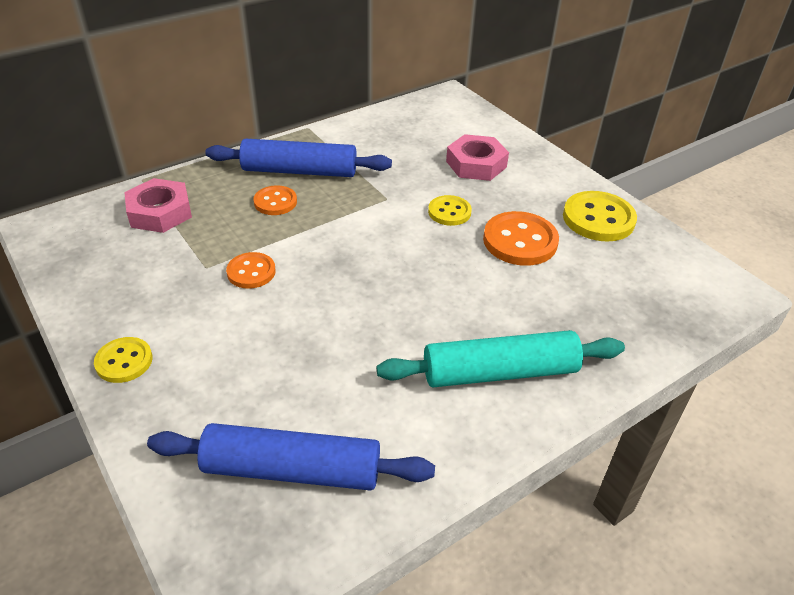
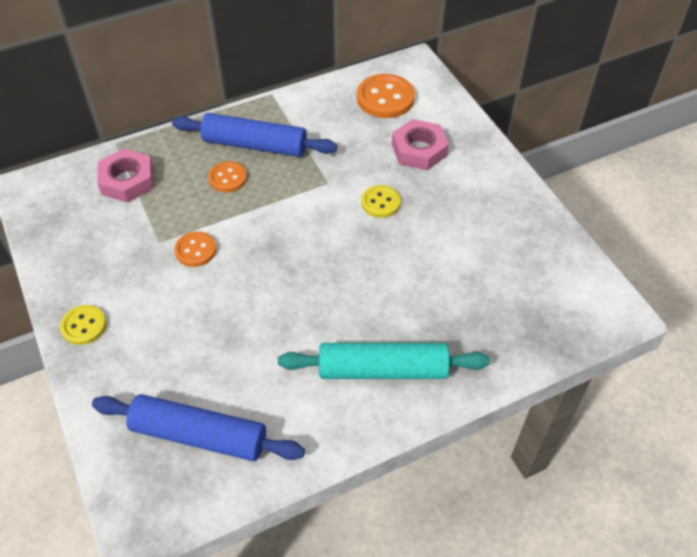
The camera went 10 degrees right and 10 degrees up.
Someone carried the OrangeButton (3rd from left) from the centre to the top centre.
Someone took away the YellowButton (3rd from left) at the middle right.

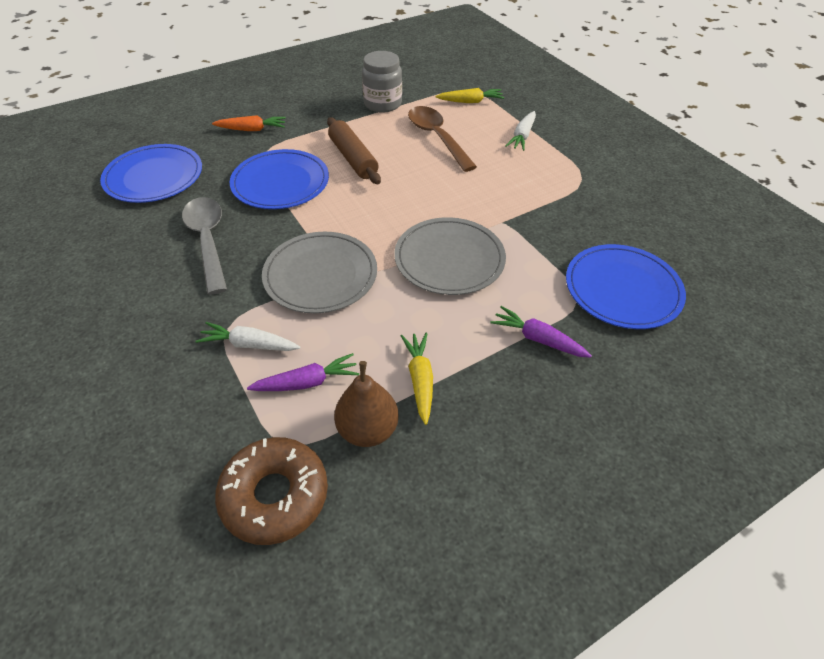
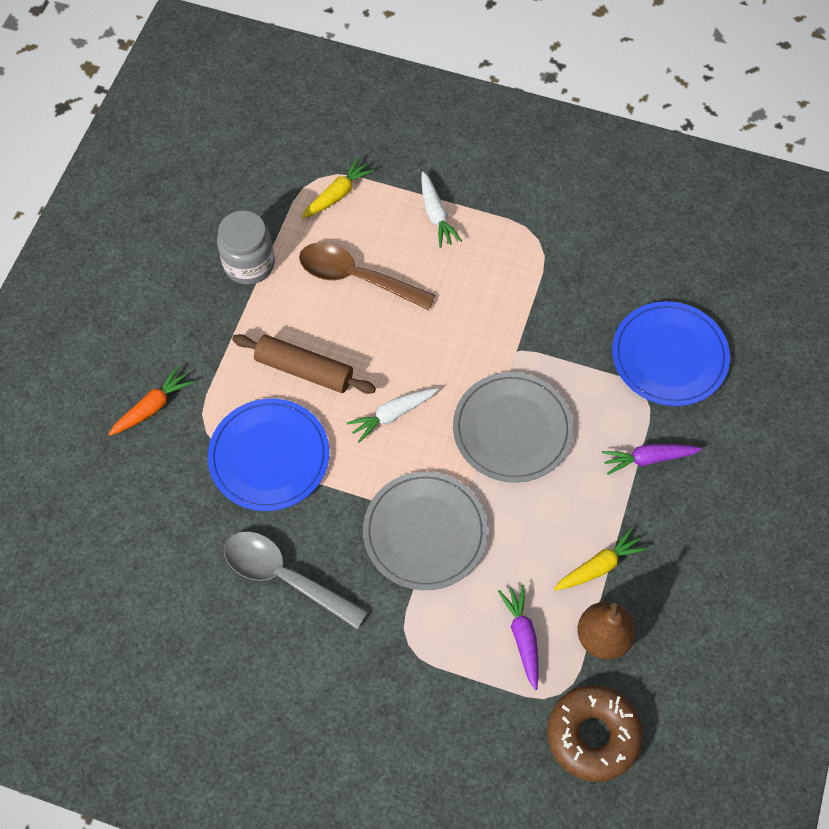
The camera went 40 degrees left and 15 degrees up.
Someone carried the WhiteCarrot (1st from left) from the middle left to the centre.
Someone rotated the PurpleCarrot (1st from left) at the centre by 45 degrees counterclockwise.
Someone rotated the YellowCarrot (1st from left in the first image) at the centre by 105 degrees clockwise.
Someone took away the BluePlate (1st from left) at the top left.

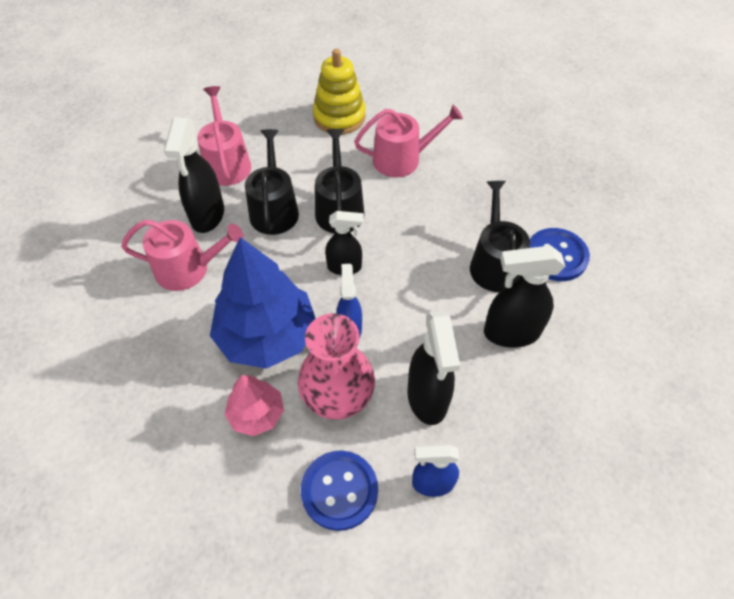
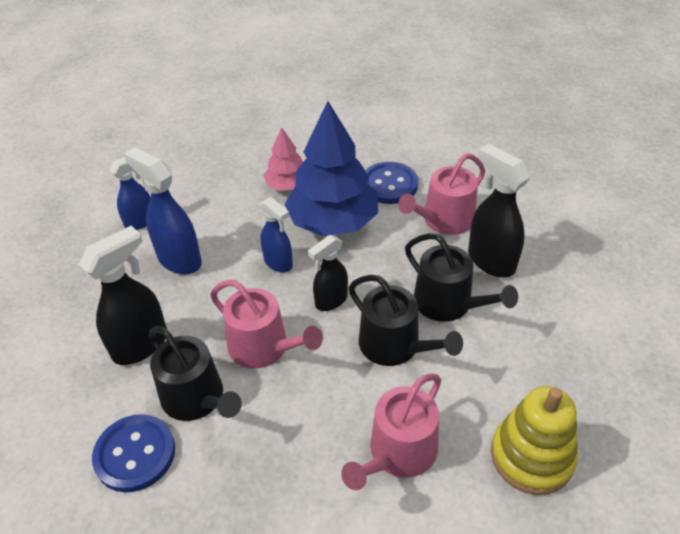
The camera went 140 degrees right and 10 degrees down.
Someone repainted the BlackSprayBottle (3rd from left) at the centre, which became the BlueSprayBottle (2nd from left) at the middle left.
Someone carried the PinkWateringCan (2nd from left in the first image) from the top left to the centre.
Someone carried the BlueButton (1st from left in the first image) from the bottom centre to the centre.
Someone took away the PinkVase at the centre.

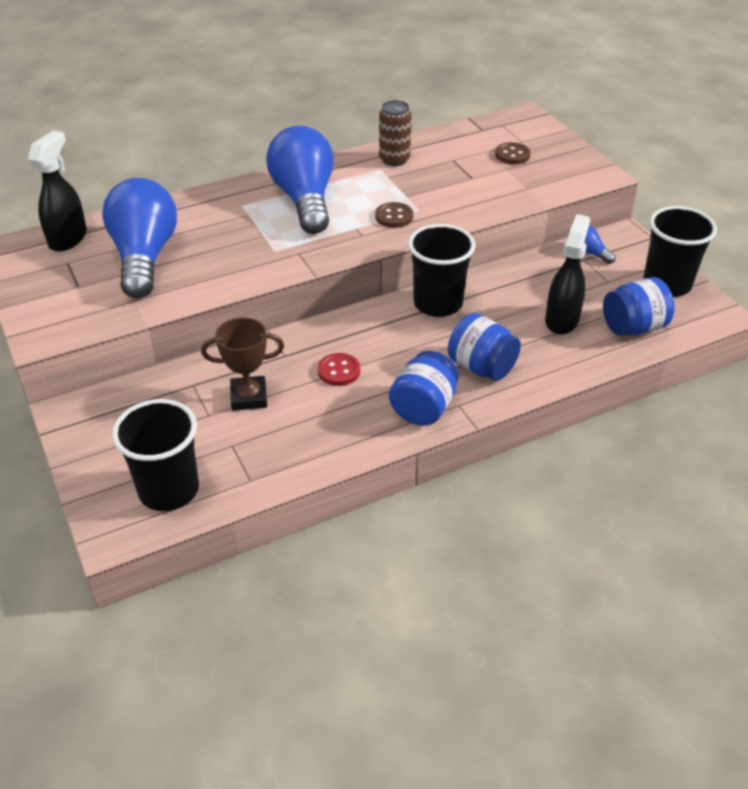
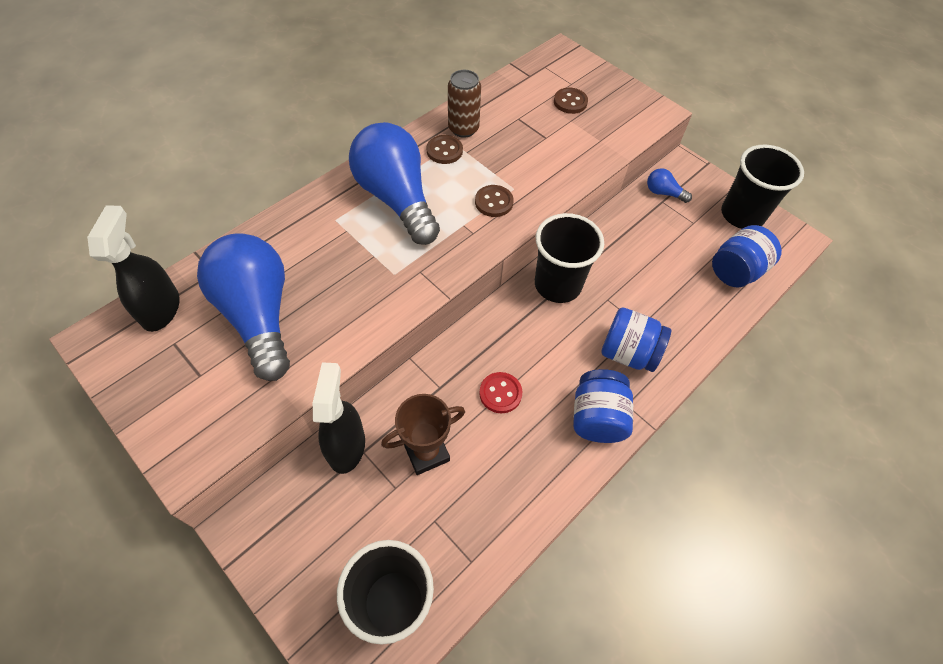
The camera went 20 degrees left and 15 degrees up.
Someone carried the BlackSprayBottle (2nd from left) from the middle right to the centre.
Someone put down the BrownButton (1st from left) at the top centre.

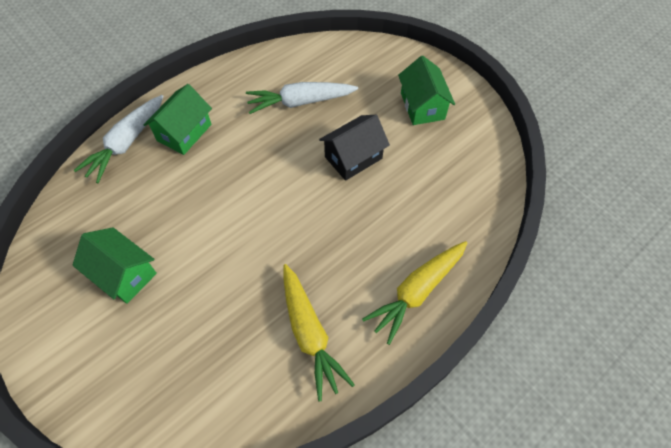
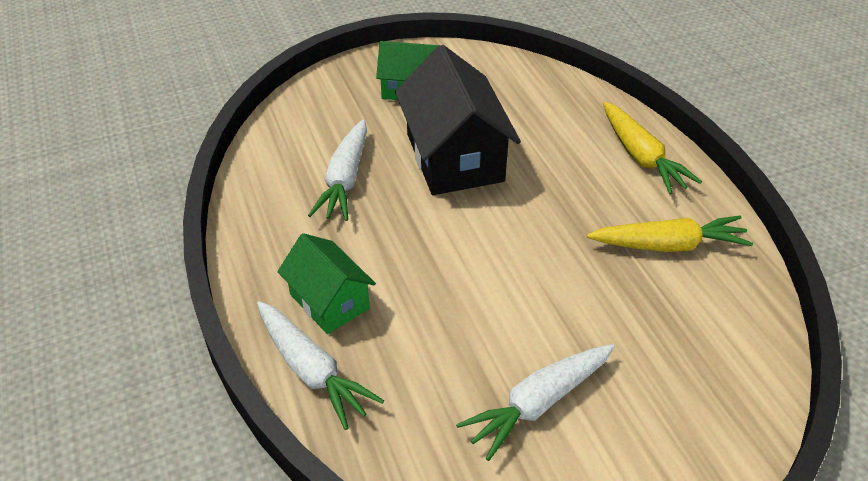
The camera went 70 degrees left and 15 degrees down.
Someone scaled the BlackHouse at the top centre by 1.70.
Someone swapped the GreenHouse (1st from left) at the middle left for the WhiteCarrot (3rd from left) at the bottom centre.

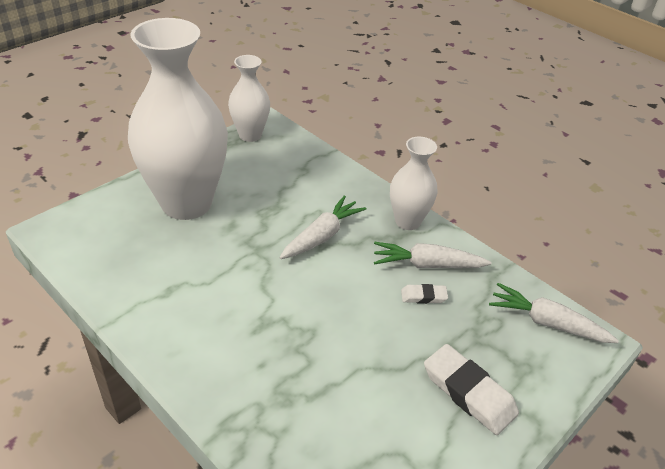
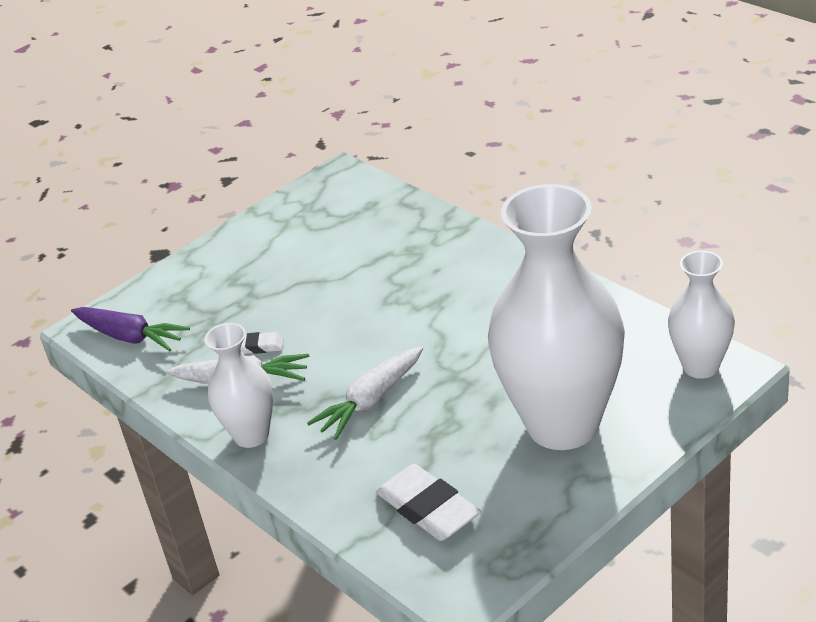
The camera went 170 degrees left and 5 degrees down.
Someone repainted the WhiteCarrot (3rd from left) at the bottom right, which became the PurpleCarrot at the middle left.
Someone carried the WhiteEraser (2nd from left) from the bottom right to the bottom centre.
Someone carried the WhiteVase (2nd from left in the first image) from the top centre to the middle right.

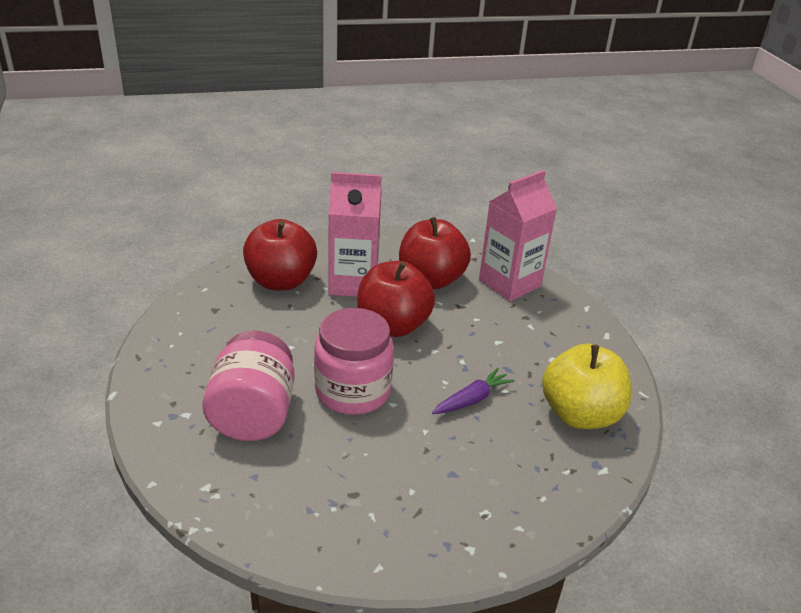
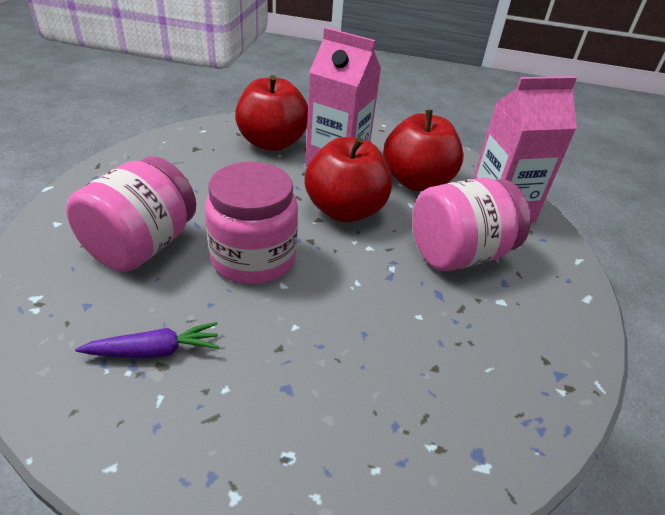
The camera went 25 degrees right and 5 degrees up.
Someone carried the PurpleCarrot from the centre to the middle left.
Someone put down the PinkJar (3rd from left) at the middle right.
Someone took away the YellowApple at the middle right.

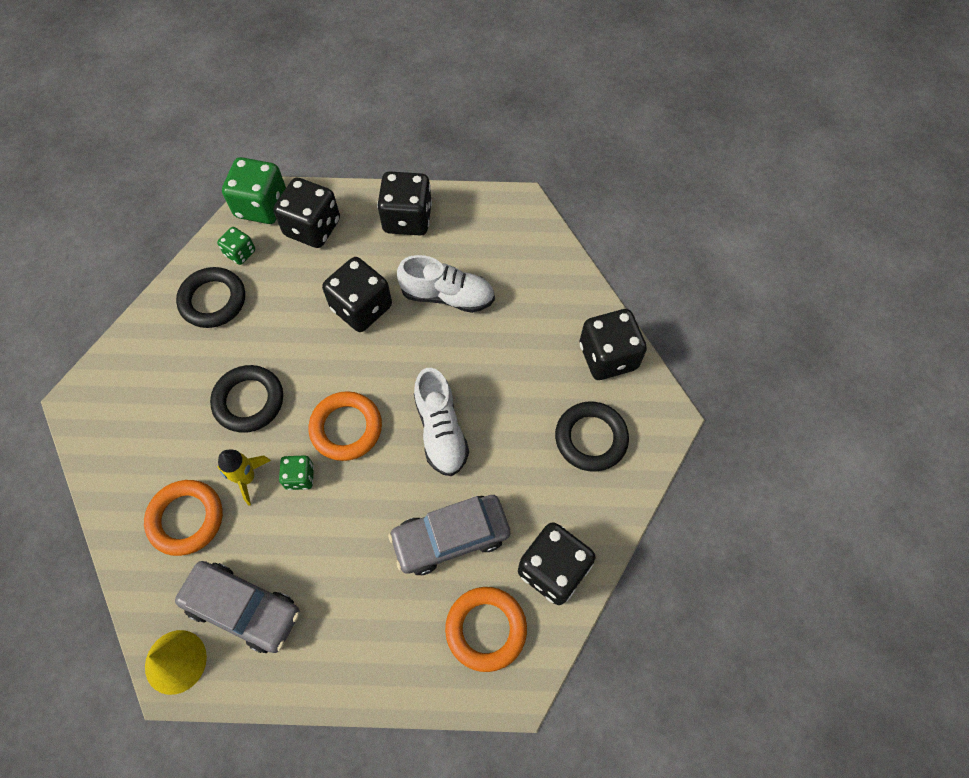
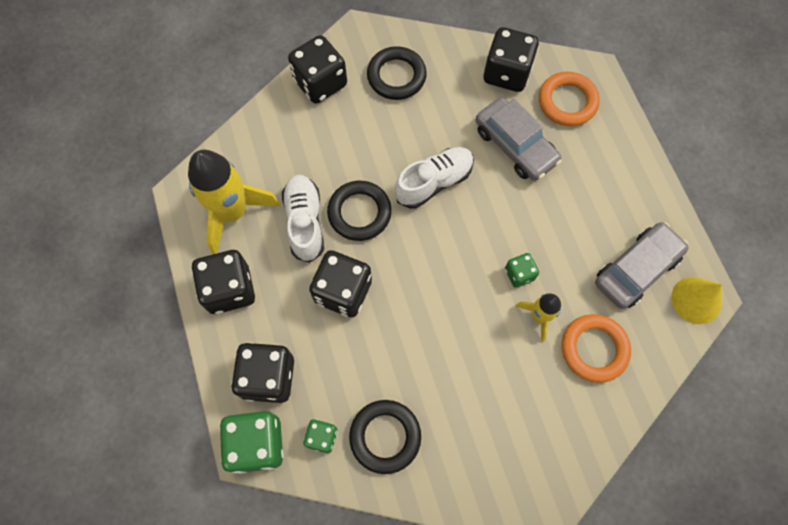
The camera went 110 degrees left and 5 degrees up.
Someone put down the YellowRocket (1st from left) at the middle left.
Someone carried the BlackRing (2nd from left in the first image) from the middle left to the centre.
Someone rotated the GreyCar (1st from left in the first image) at the bottom left by 45 degrees clockwise.
Someone took away the OrangeRing (2nd from left) at the centre.

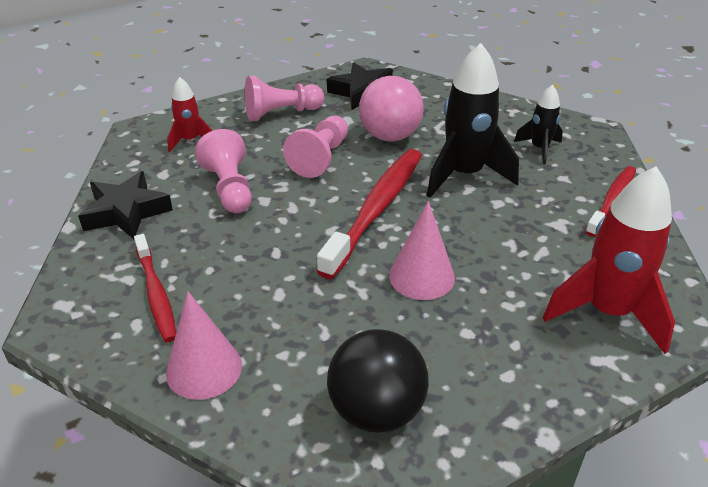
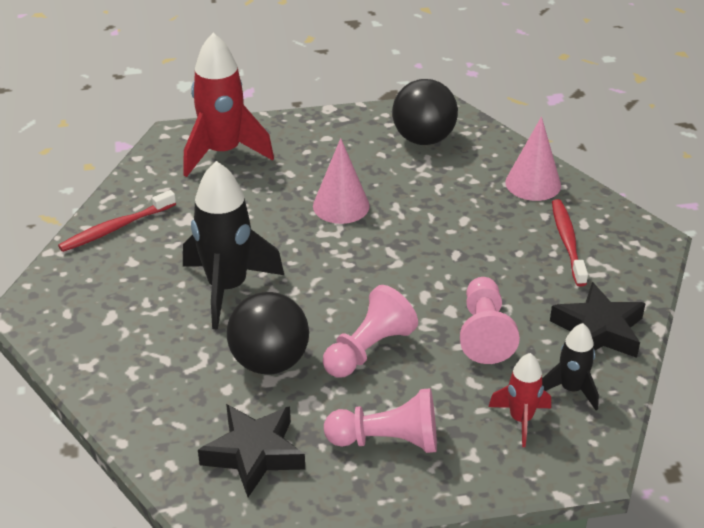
The camera went 160 degrees left and 0 degrees up.
Someone repainted the PinkBall at the top centre, which became the BlackBall (1st from left) at the centre.
Someone carried the BlackRocket (2nd from left) from the top right to the bottom right.
Someone took away the RedToothbrush (2nd from left) at the centre.

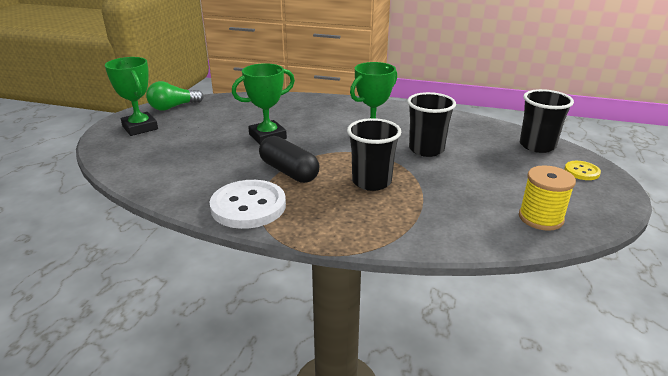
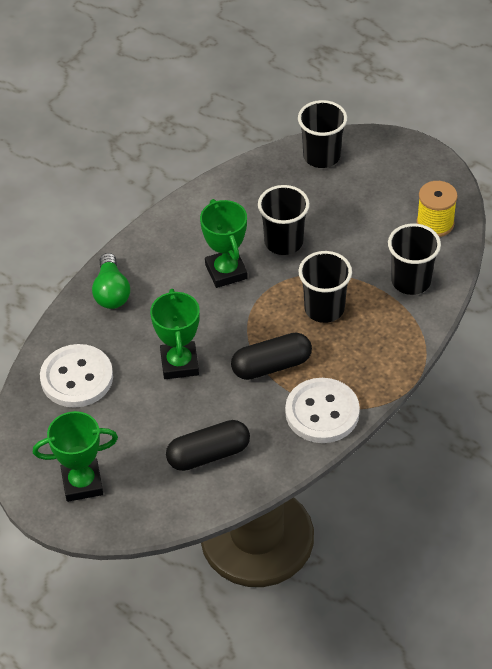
The camera went 65 degrees left and 20 degrees up.
Someone put down the WhiteButton (1st from left) at the middle left.
Someone carried the GreenLightBulb from the top left to the middle left.
Someone put down the BlackCapsule (1st from left) at the centre.
Someone put down the BlackCup (4th from left) at the middle right.
Someone took away the YellowButton at the middle right.

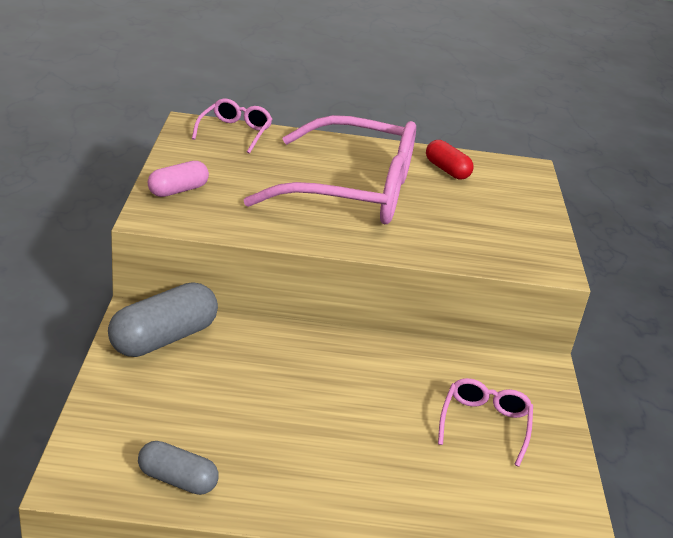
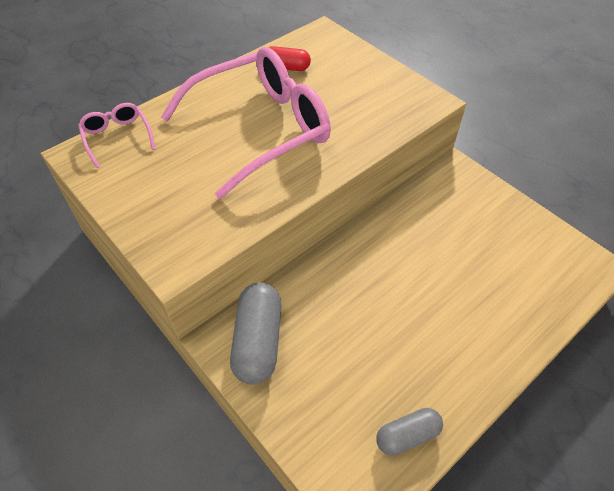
The camera went 40 degrees left and 20 degrees up.
Someone took away the PinkCapsule at the top left.
Someone took away the PinkGlasses (3rd from left) at the bottom right.

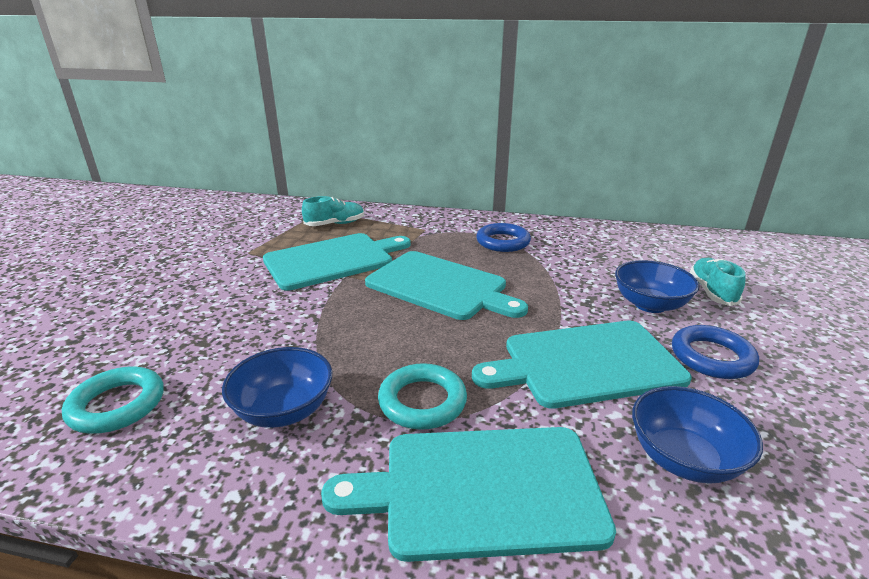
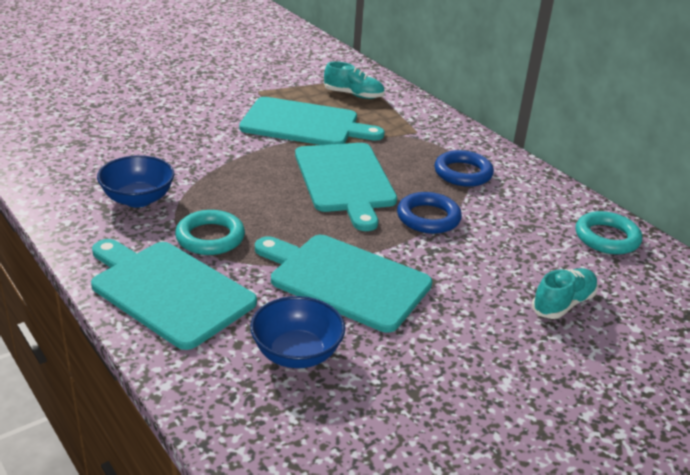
The camera went 40 degrees right and 5 degrees up.
Someone carried the BlueRing (2nd from left in the first image) from the middle right to the centre.
Someone carried the TurquoiseRing (1st from left in the first image) from the bottom left to the middle right.
Someone took away the BlueBowl (2nd from left) at the middle right.

